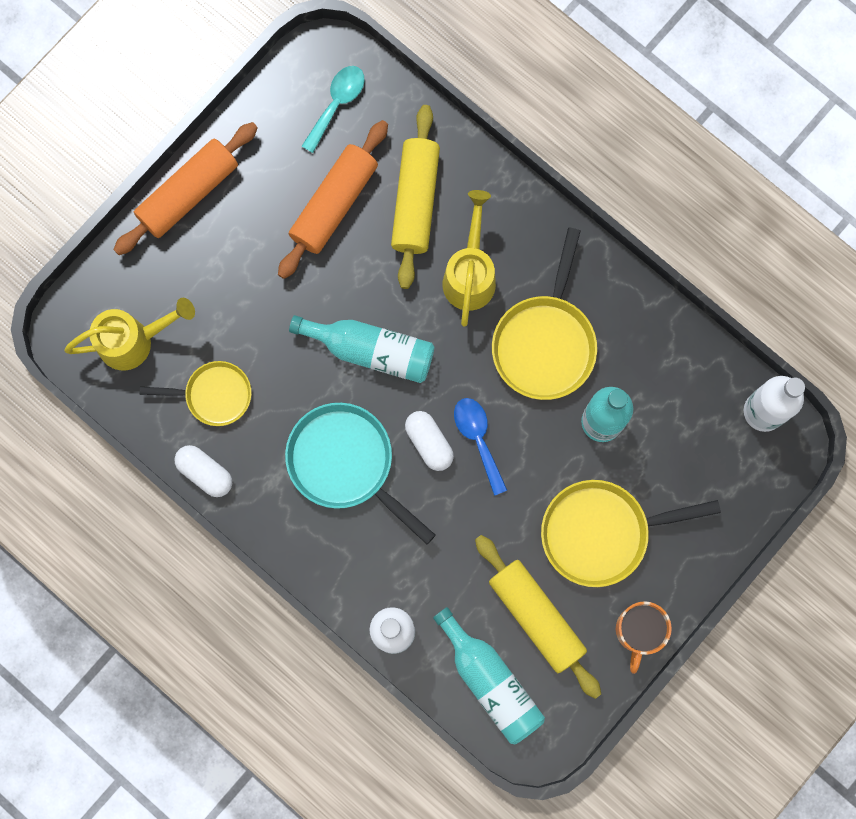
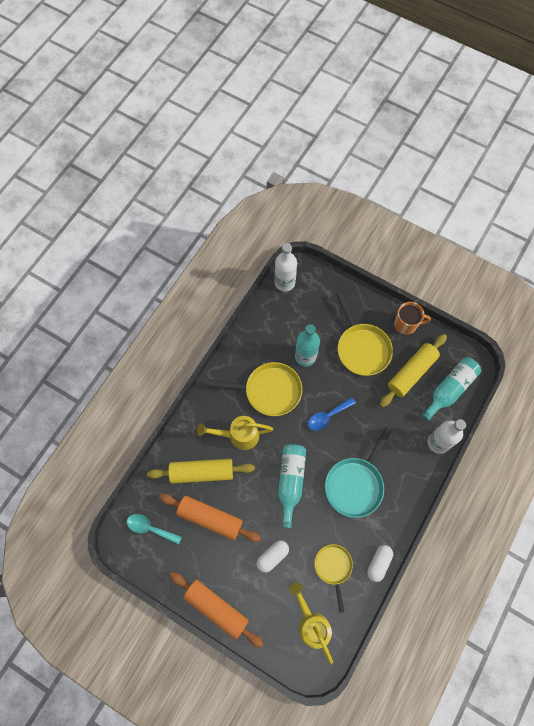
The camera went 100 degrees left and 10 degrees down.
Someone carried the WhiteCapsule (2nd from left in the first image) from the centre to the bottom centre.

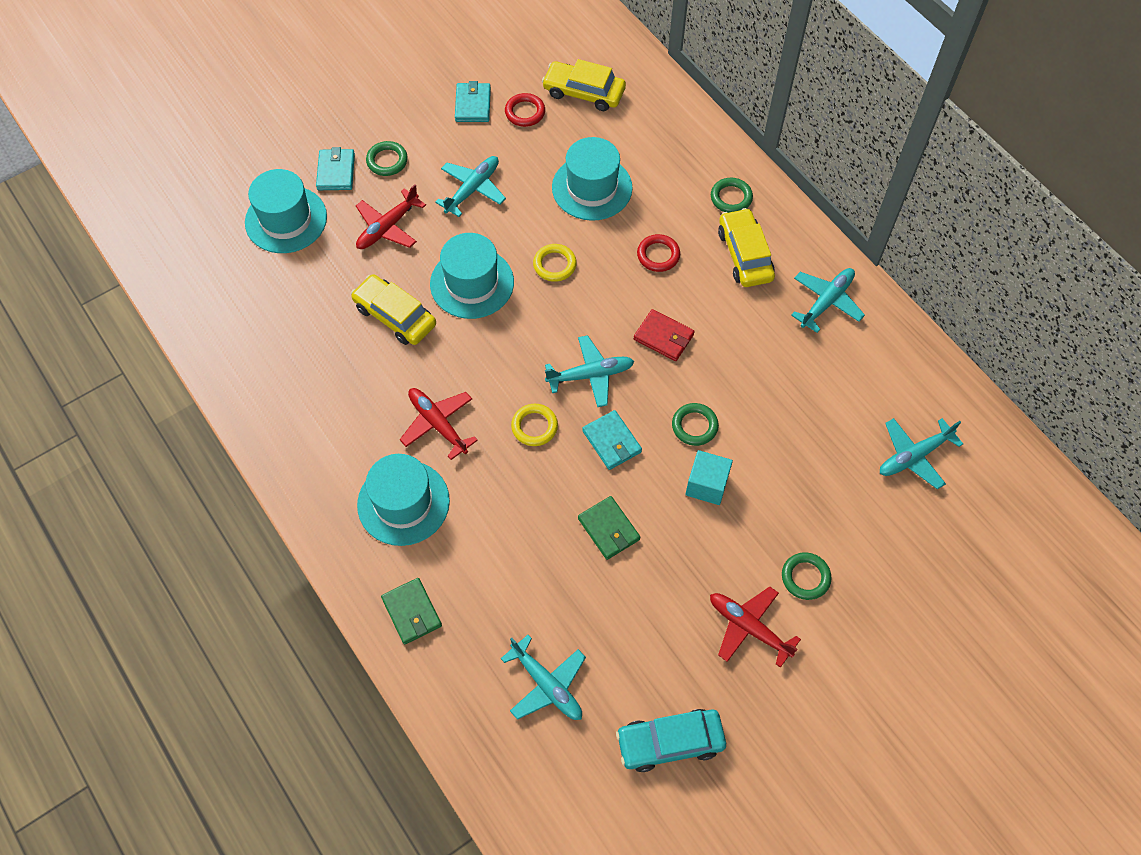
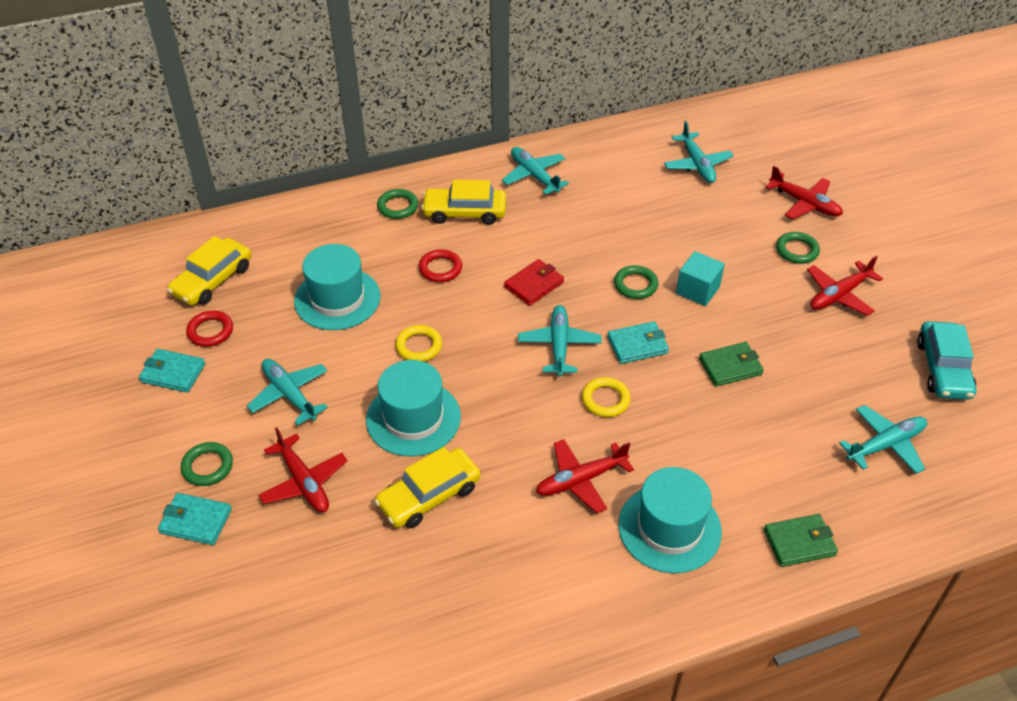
The camera went 75 degrees left and 15 degrees down.
Someone put down the RedPlane (3rd from left) at the top right.
Someone took away the TurquoiseHat (1st from left) at the top left.

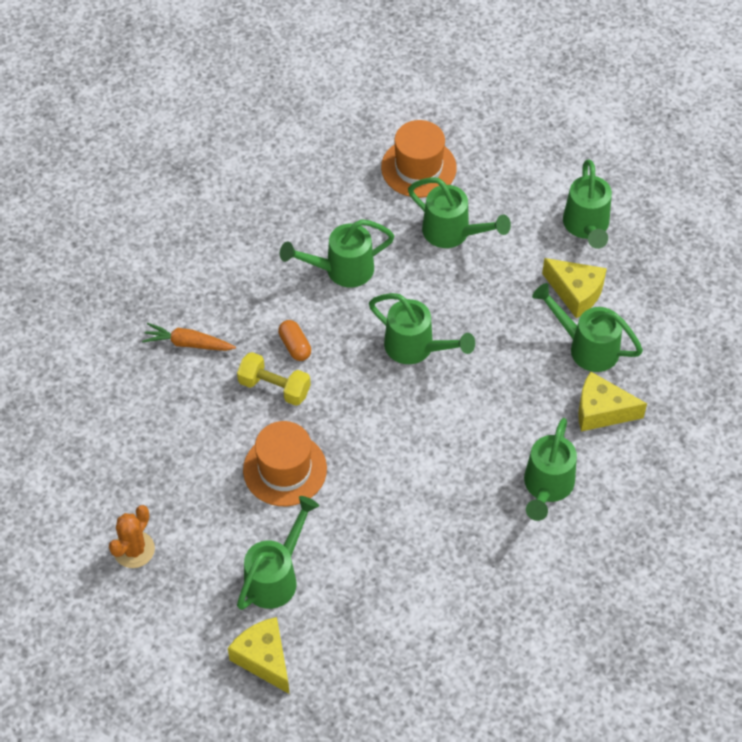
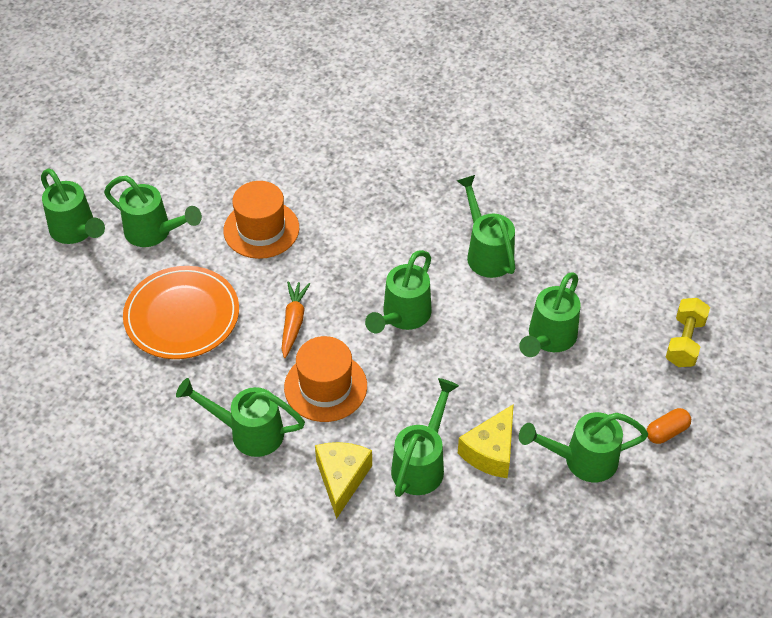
The camera went 85 degrees right and 5 degrees down.
Someone swapped the YellowCheese (1st from left) at the bottom centre for the GreenWateringCan (1st from left) at the middle left.
Someone put down the OrangePlate at the middle left.
Someone carried the OrangeCarrot from the middle left to the centre.
Someone carried the OrangeHat (2nd from left) from the top centre to the centre.
Someone carried the OrangeCapsule from the centre to the bottom right.
Someone carried the YellowDumbbell from the centre to the middle right.
Someone took away the OrangeCactus at the bottom left.

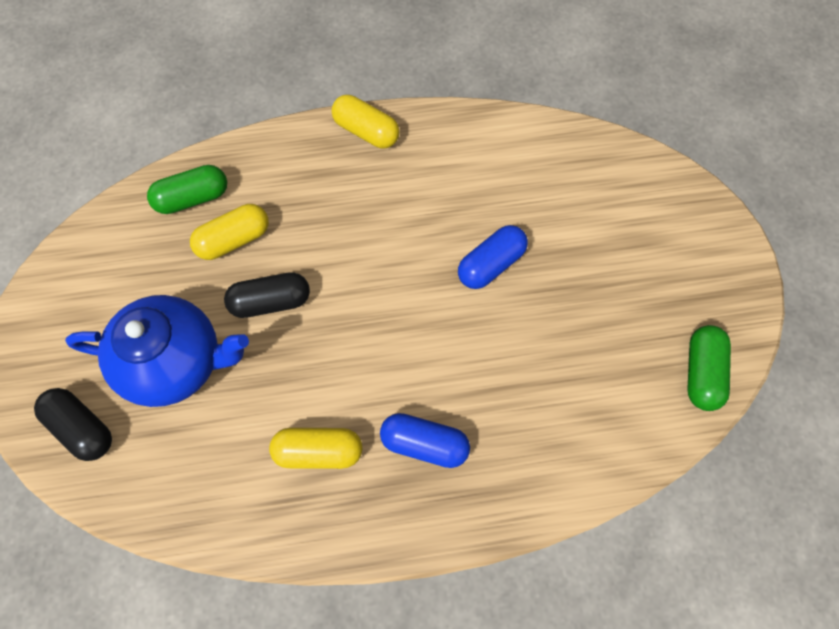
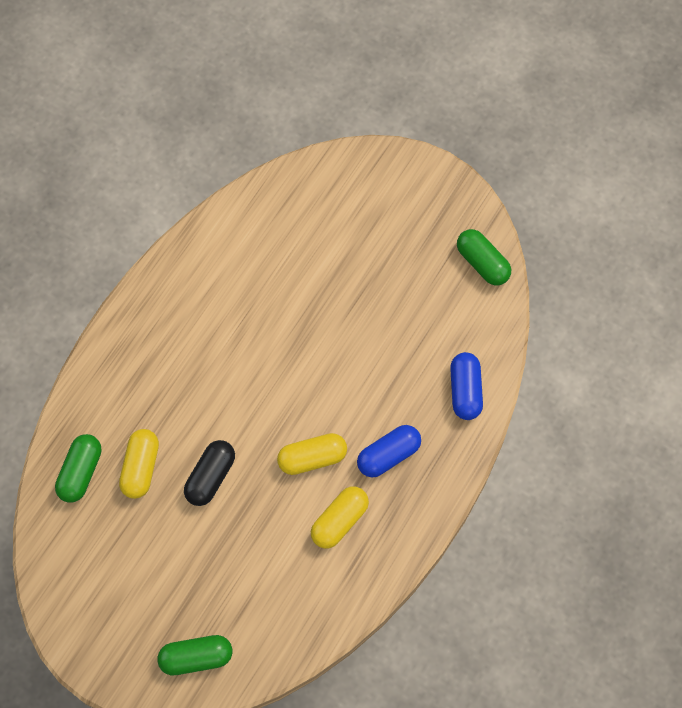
The camera went 50 degrees left and 0 degrees up.
Someone repainted the BlackCapsule (1st from left) at the bottom left, which became the GreenCapsule (2nd from left) at the bottom left.
Someone carried the YellowCapsule (3rd from left in the first image) from the top centre to the centre.
Someone carried the BlueCapsule (2nd from left) from the centre to the middle right.
Someone took away the BlueTeapot at the middle left.

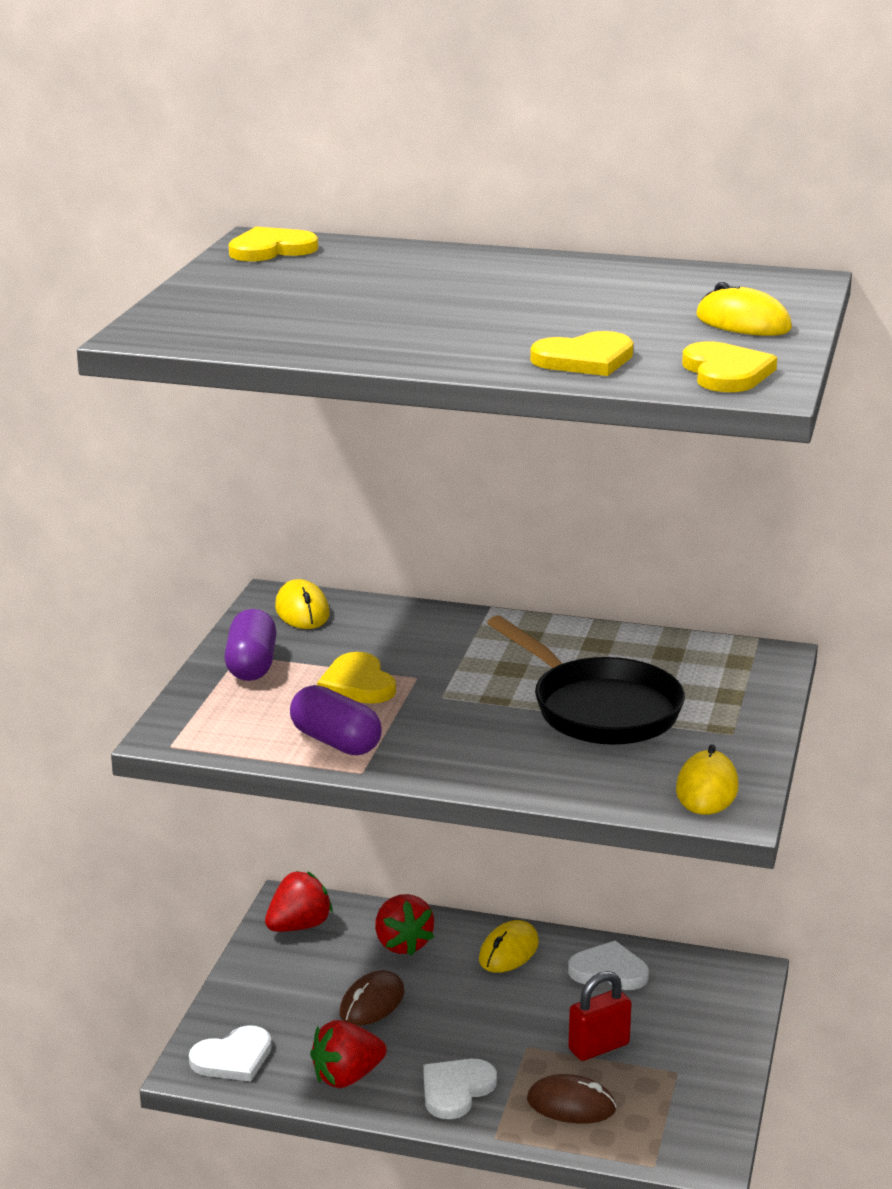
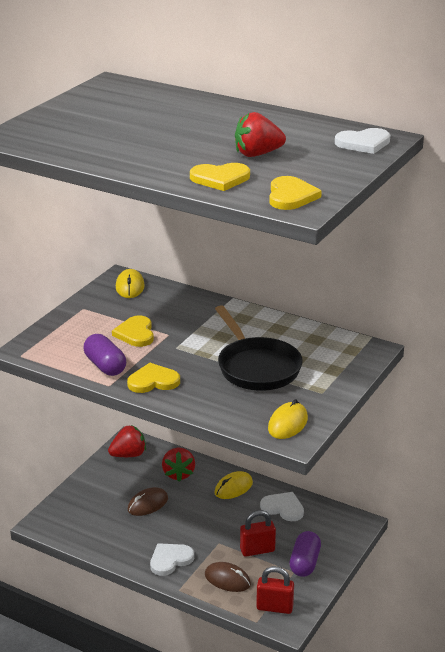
The camera went 15 degrees right and 5 degrees up.
Someone carried the YellowHeart (1st from left in the first image) from the top left to the centre.
Someone carried the RedStrawberry (2nd from left in the first image) from the bottom centre to the top centre.
Someone put down the RedPadlock (2nd from left) at the bottom centre.
Someone carried the PurpleCapsule (1st from left in the first image) from the middle left to the bottom right.
Someone carried the WhiteHeart (1st from left in the first image) from the bottom left to the top right.
Someone took away the YellowMouse (4th from left) at the top right.

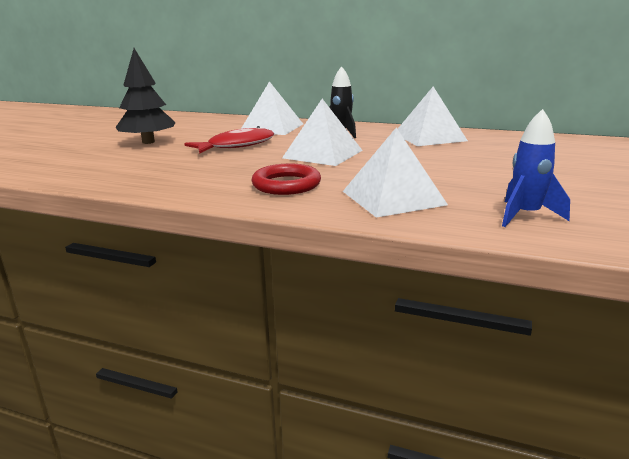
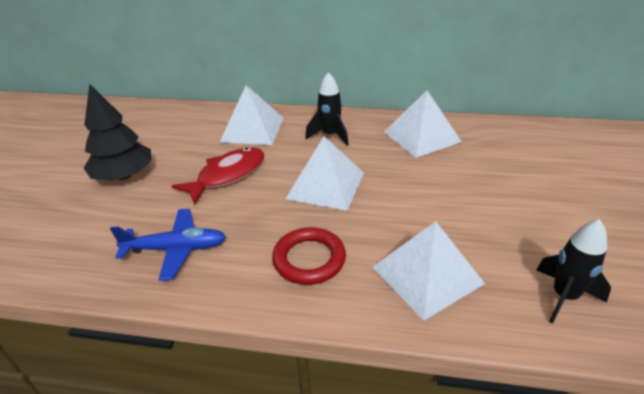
The camera went 10 degrees left and 15 degrees up.
Someone put down the BluePlane at the middle left.
Someone repainted the BlueRocket at the middle right, which became the BlackRocket (2nd from left) at the bottom right.

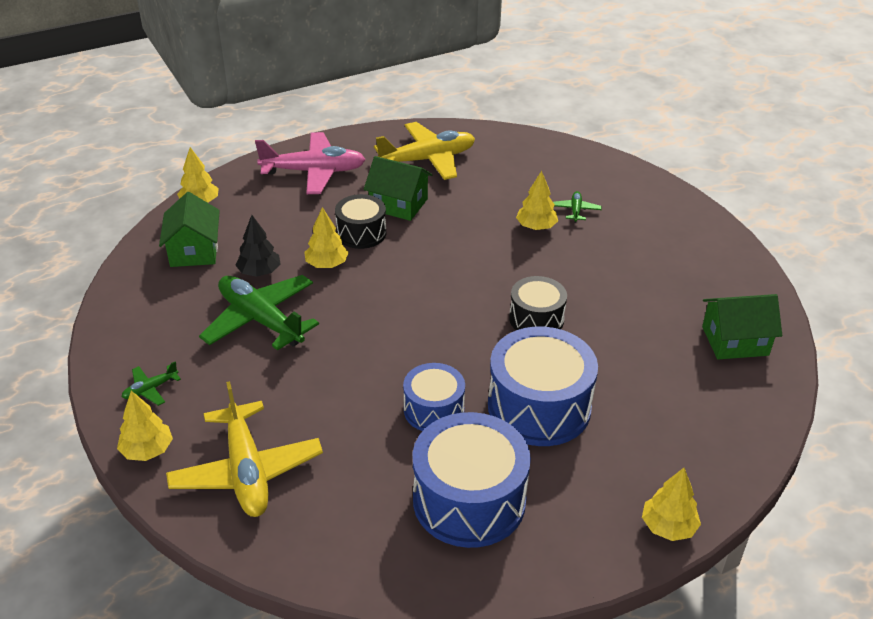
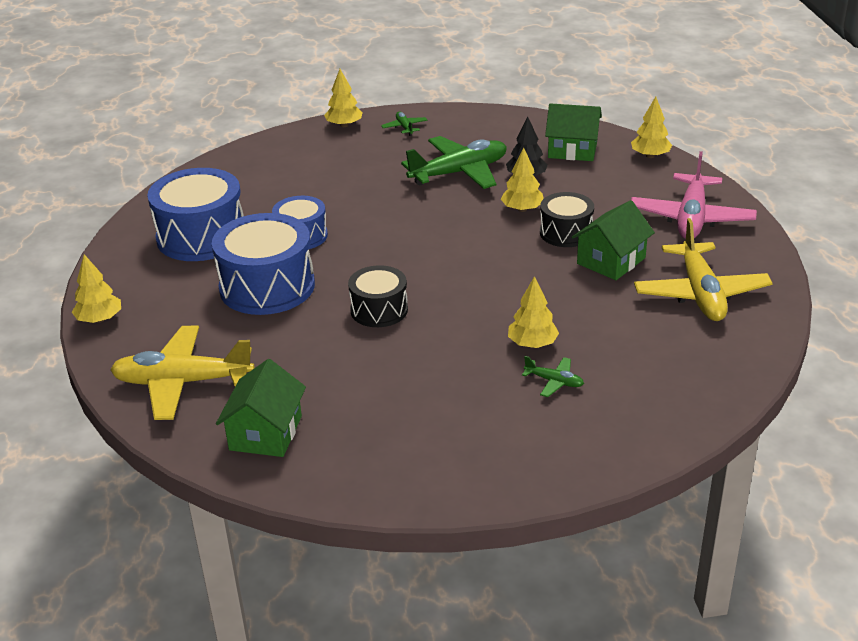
The camera went 110 degrees right and 5 degrees down.
Someone carried the YellowPlane (1st from left) from the bottom left to the middle left.

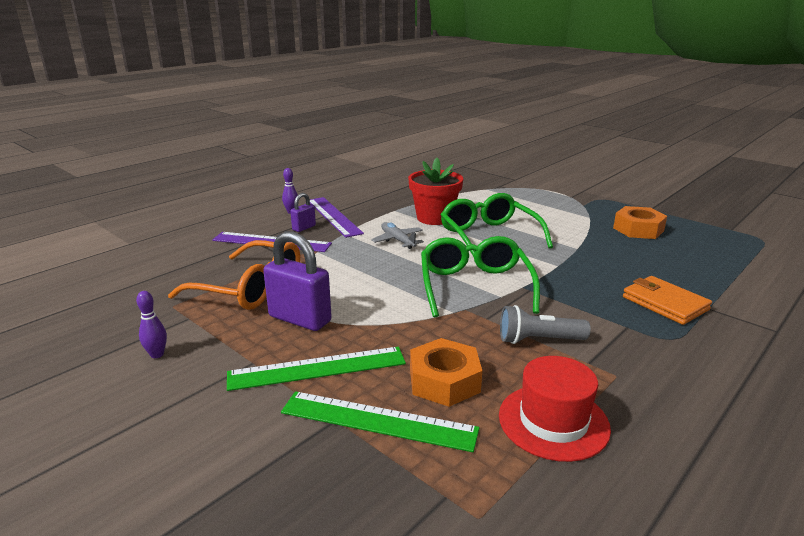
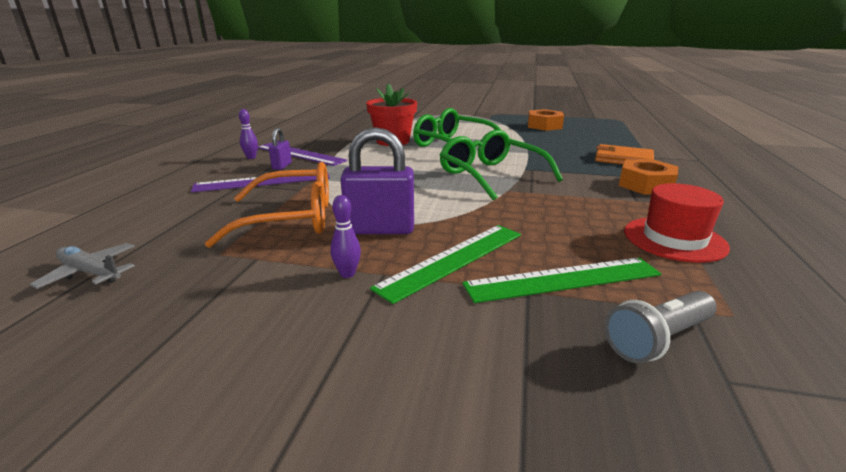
The camera went 30 degrees left and 0 degrees up.
Someone carried the GreyPlane from the centre to the middle left.
Someone carried the PurpleBowlingPin (1st from left in the first image) from the middle left to the centre.
Someone carried the GreyFlashlight from the middle right to the bottom right.
Someone carried the OrangeNut (1st from left in the first image) from the bottom centre to the middle right.

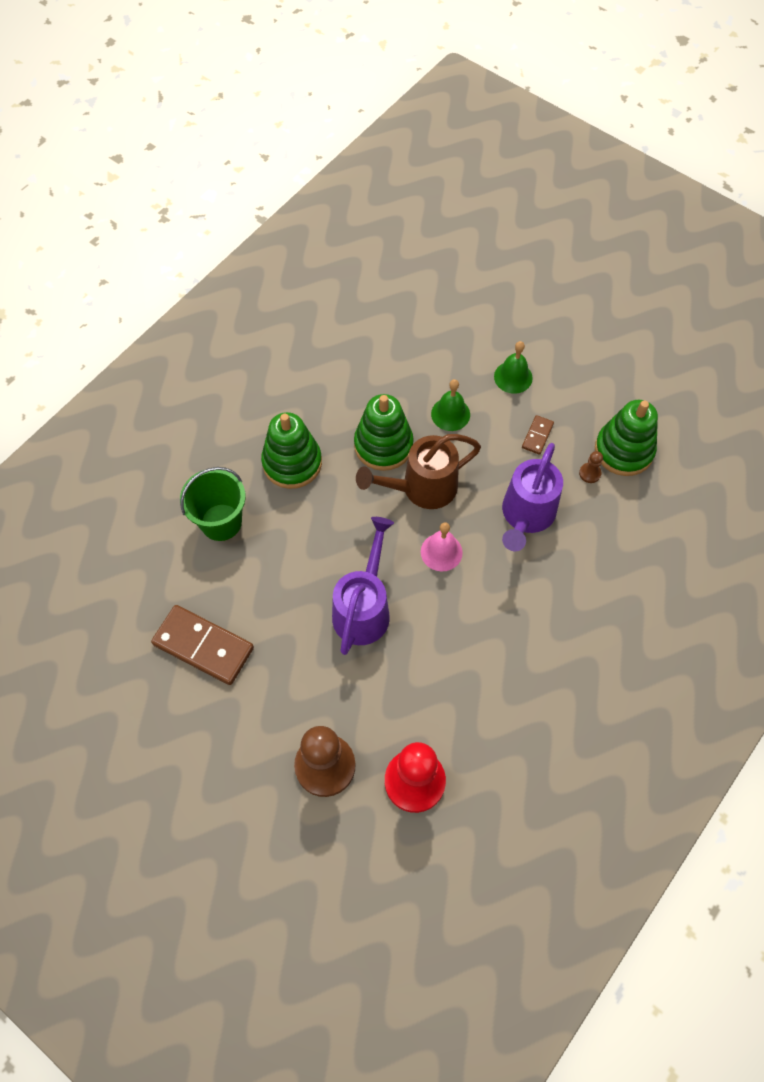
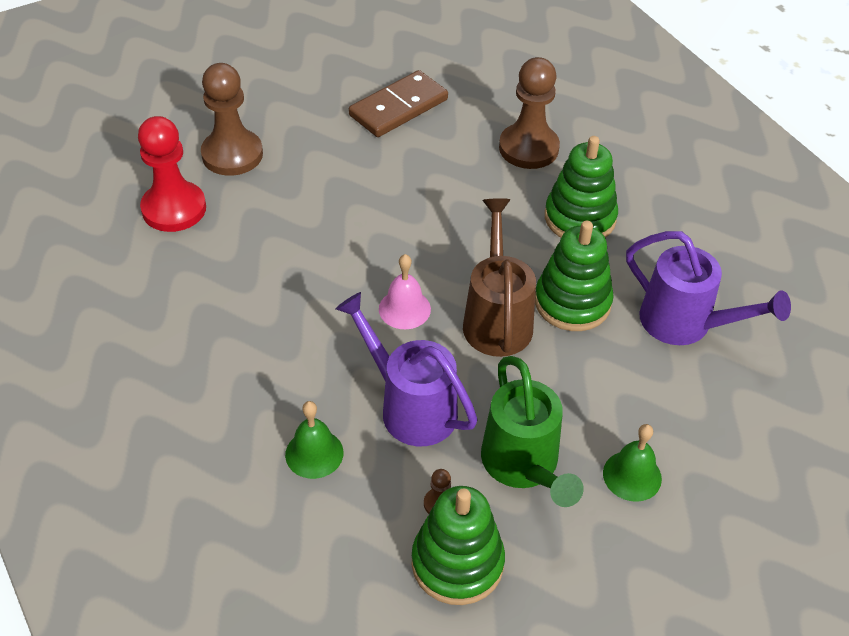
The camera went 110 degrees right and 15 degrees down.
Someone carried the GreenBell (1st from left) from the centre to the bottom centre.
Someone swapped the BrownDomino (2nd from left) at the middle right for the GreenWateringCan at the bottom centre.
Someone swapped the GreenBucket at the middle left for the BrownPawn (3rd from left) at the top centre.
Someone carried the PurpleWateringCan (1st from left in the first image) from the centre to the middle right.

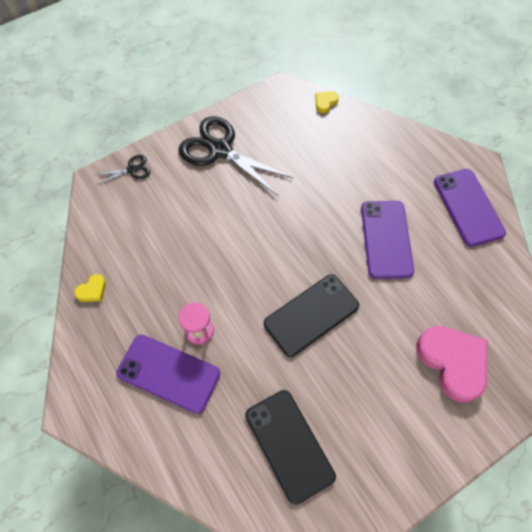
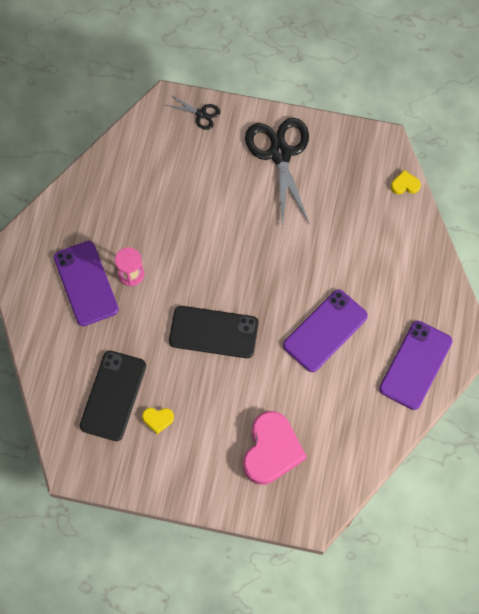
The camera went 45 degrees right and 5 degrees up.
Someone carried the YellowHeart (1st from left) from the middle left to the bottom left.

